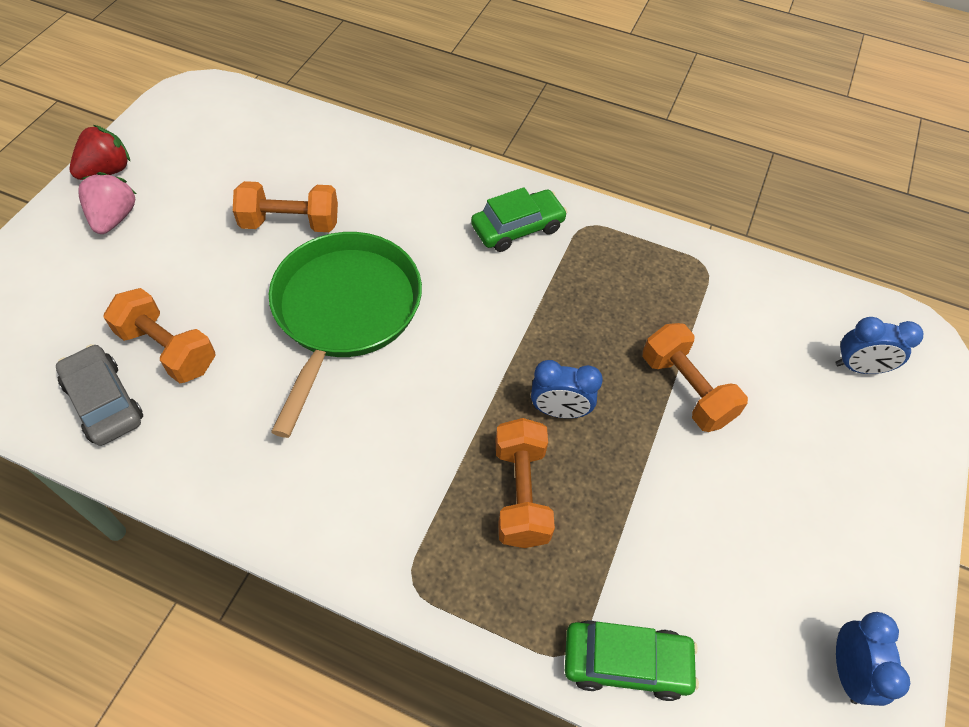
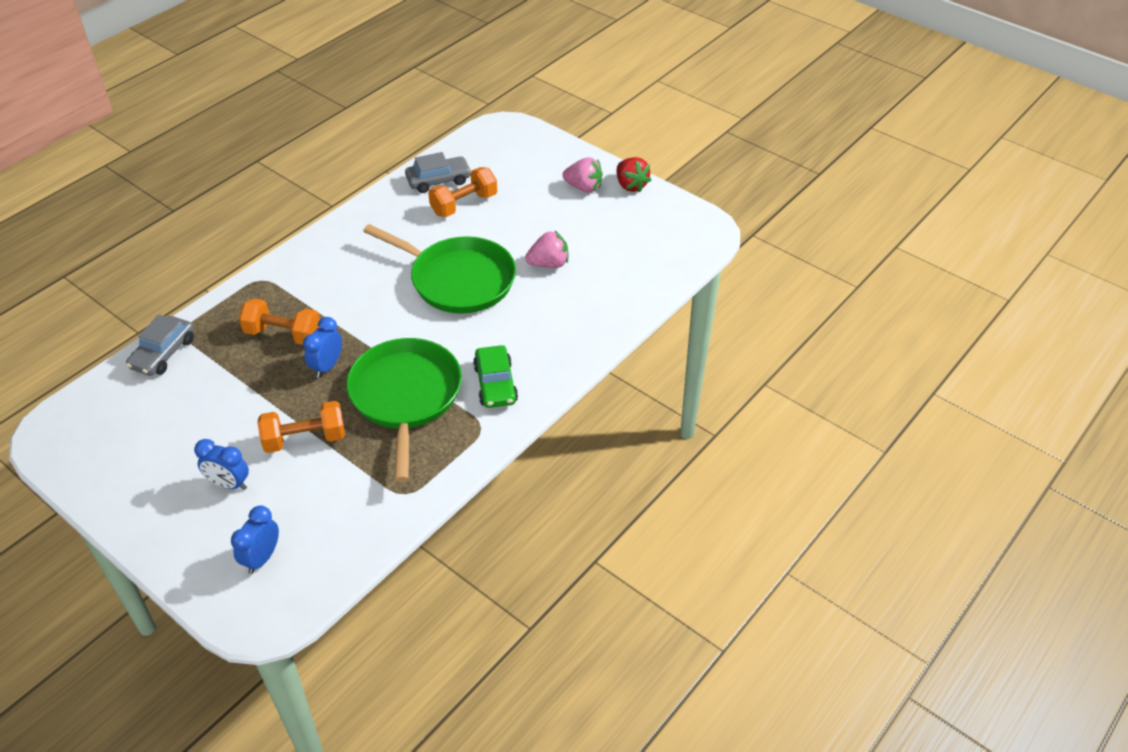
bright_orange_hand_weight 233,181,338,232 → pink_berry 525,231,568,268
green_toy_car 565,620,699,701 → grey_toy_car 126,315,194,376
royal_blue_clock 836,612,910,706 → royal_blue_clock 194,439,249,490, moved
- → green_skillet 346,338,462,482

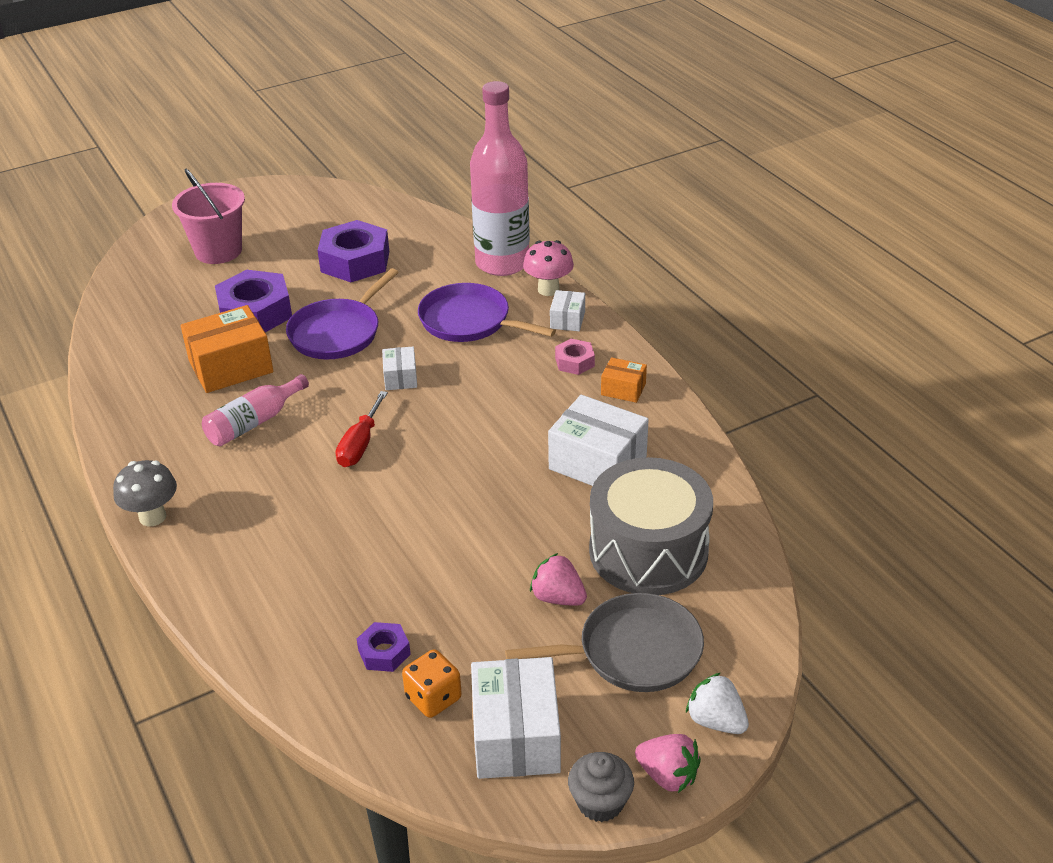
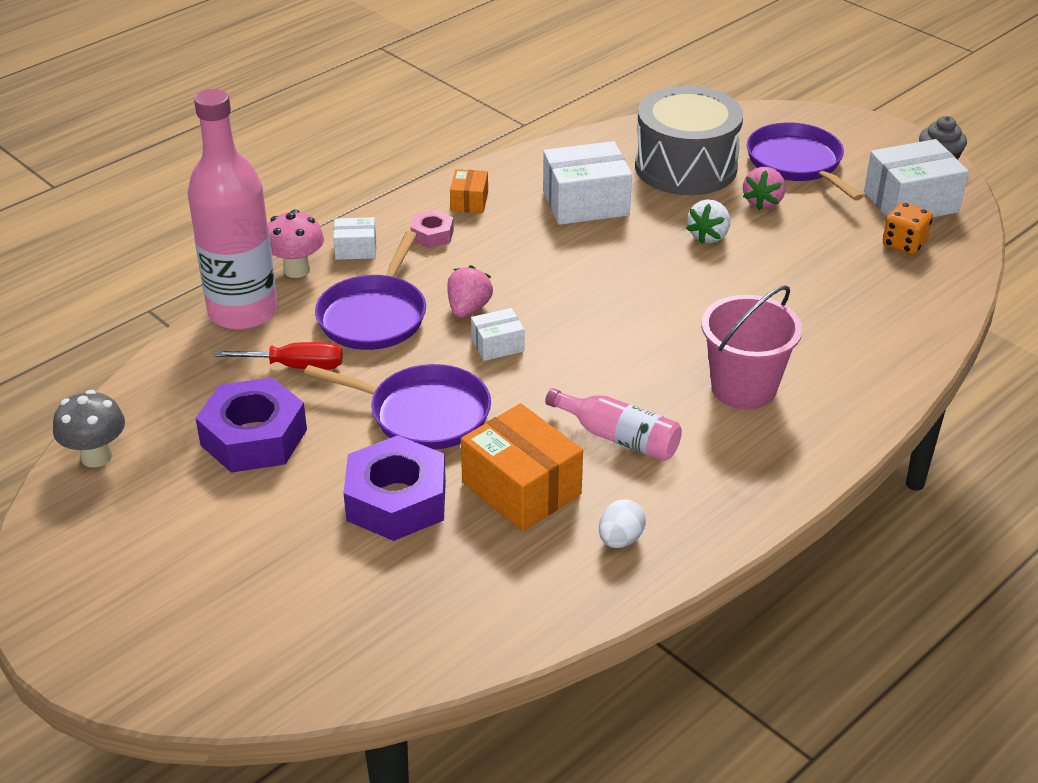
grey_toadstool 113,460,177,526 → grey_toadstool 53,390,125,468, moved
pink_pail 172,169,245,264 → pink_pail 701,285,803,410, moved
red_flat_screwdriver 336,391,388,467 → red_flat_screwdriver 215,342,343,370, moved
violet_nut 357,622,411,672 → -
grey_skillet 505,593,704,692 → violet_skillet 747,123,863,201
snow-white_package 548,395,649,486 → snow-white_package 543,141,632,225, 60 degrees clockwise
pink_berry 635,734,701,793 → pink_berry 447,265,493,318, moved
snow-white_berry 686,673,749,734 → snow-white_berry 686,199,730,244, moved
- → snow-white_egg_shape 599,499,646,548

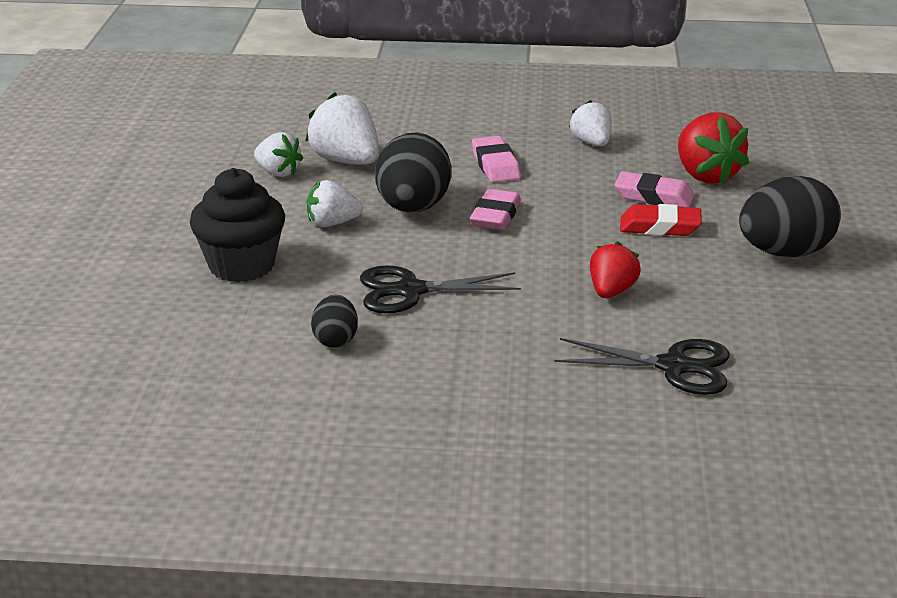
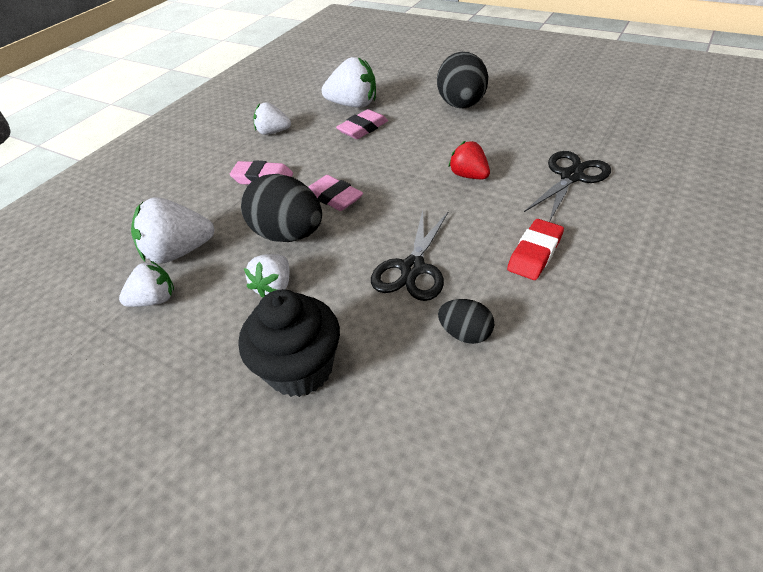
red_eraser 620,204,702,236 → red_eraser 507,219,564,280, moved
red_berry 678,112,749,185 → snow-white_berry 322,57,376,108

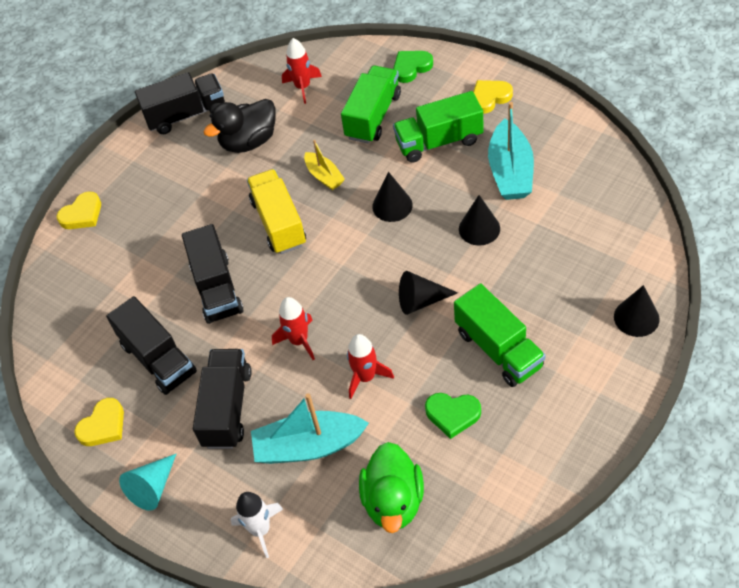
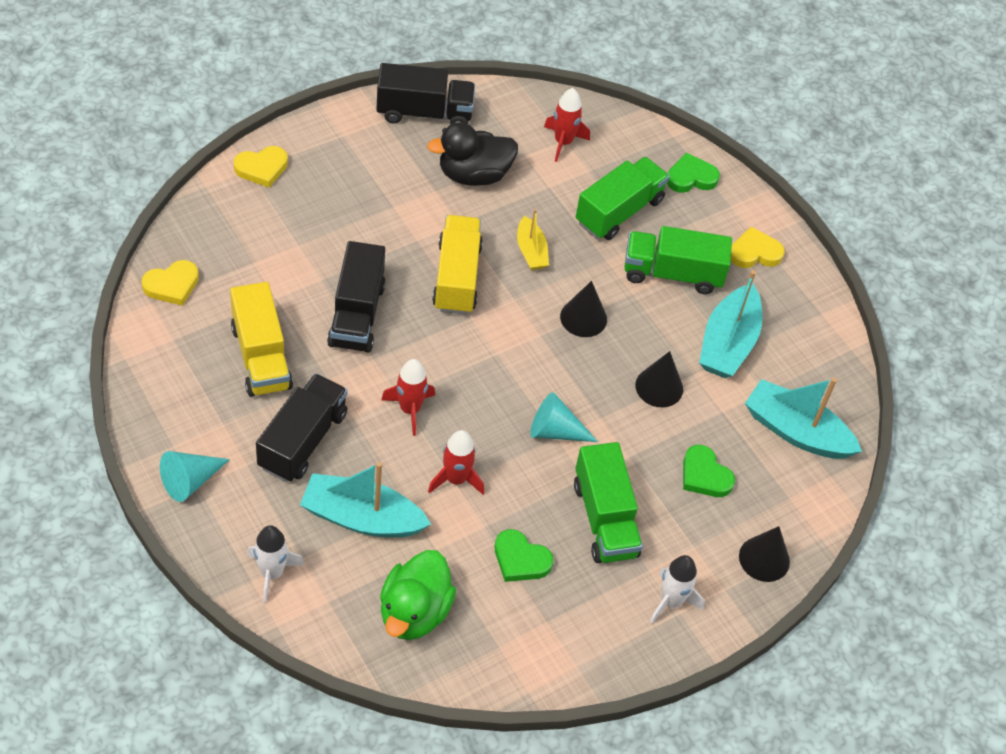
yellow_love_heart 74,398,124,446 → yellow_love_heart 141,260,199,306, moved
ebony_lorry 106,296,197,395 → yellow_lorry 230,282,293,397
ebony_cone_shape 399,271,458,315 → turquoise_cone_shape 530,392,598,442
- → snow-white_toy_rocket 650,555,705,624
- → green_love_heart 683,445,735,497
- → turquoise_toy_boat 745,378,862,459

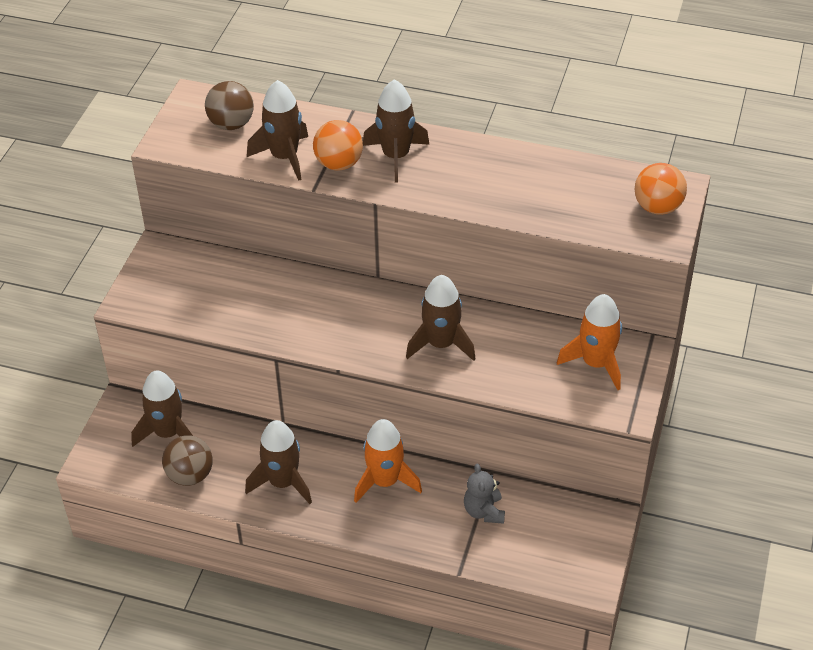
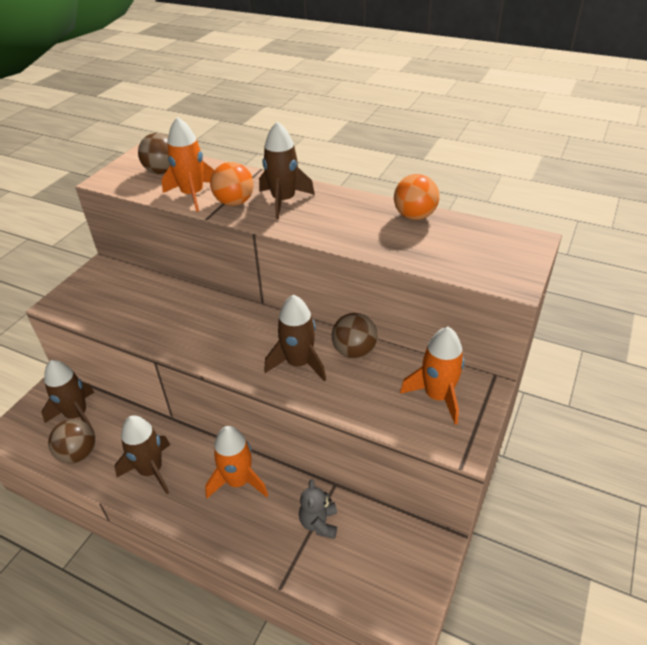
brown_toy_rocket 247,80,308,181 → bright_orange_toy_rocket 162,117,214,212
bright_orange_ball 635,163,687,215 → bright_orange_ball 394,174,439,220, moved
- → brown_ball 332,313,377,359

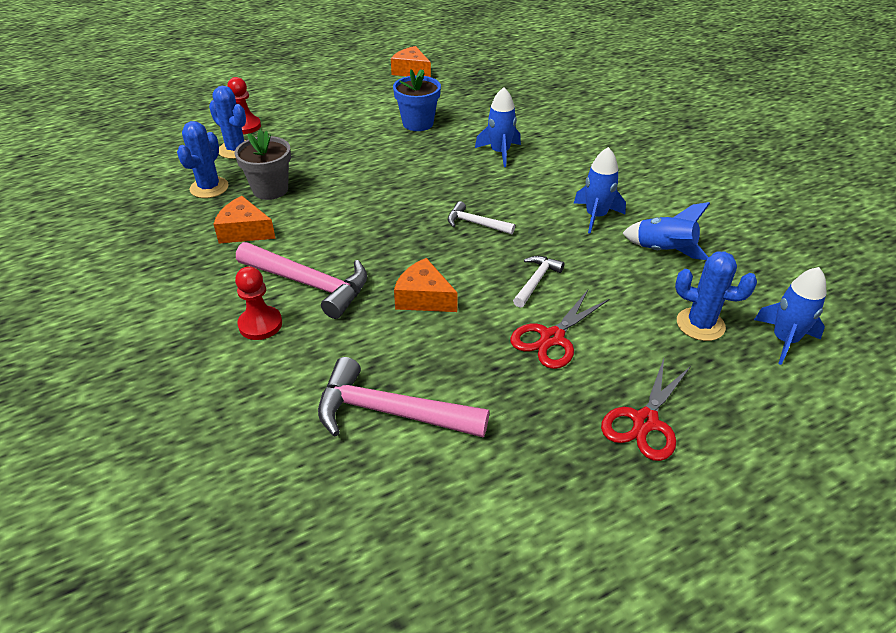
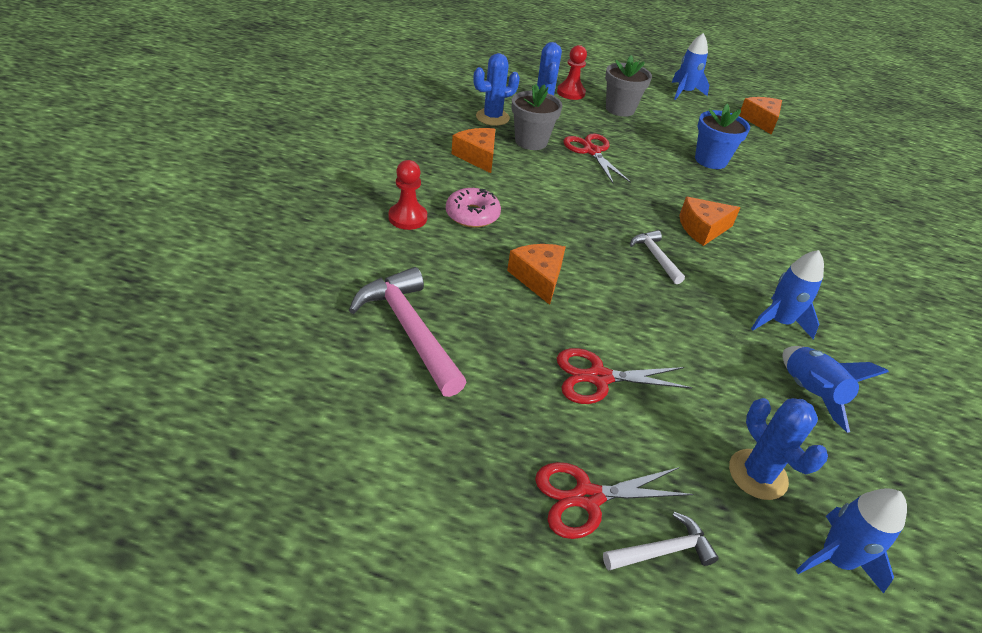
pink_hammer 236,242,367,319 → pink_donut 446,188,501,228
royal_blue_toy_rocket 475,87,521,167 → royal_blue_toy_rocket 672,33,709,100, moved
snow-white_hammer 513,256,564,308 → snow-white_hammer 603,512,719,571, moved
- → red_shears 563,134,631,184
- → grey_potted_plant 605,55,652,117
- → bright_orange_cheese_wedge 679,197,741,246

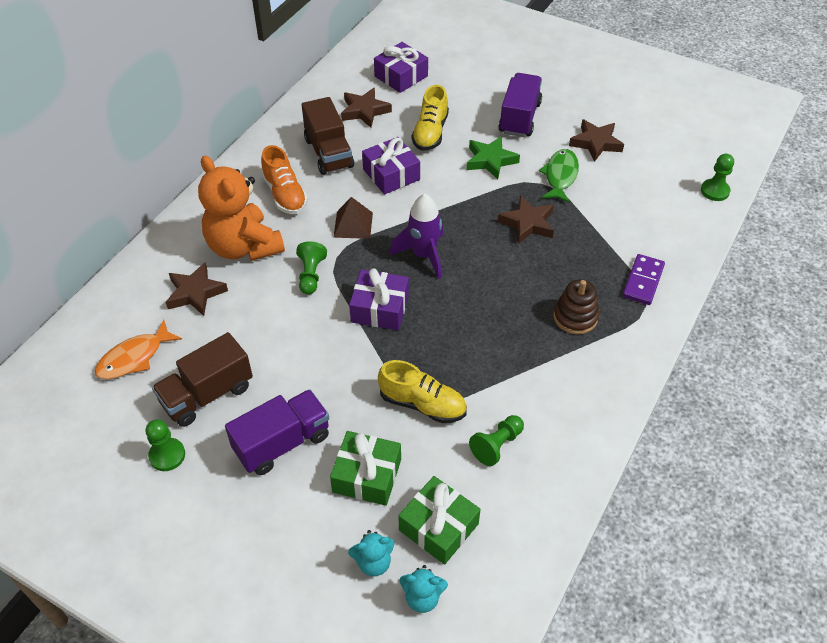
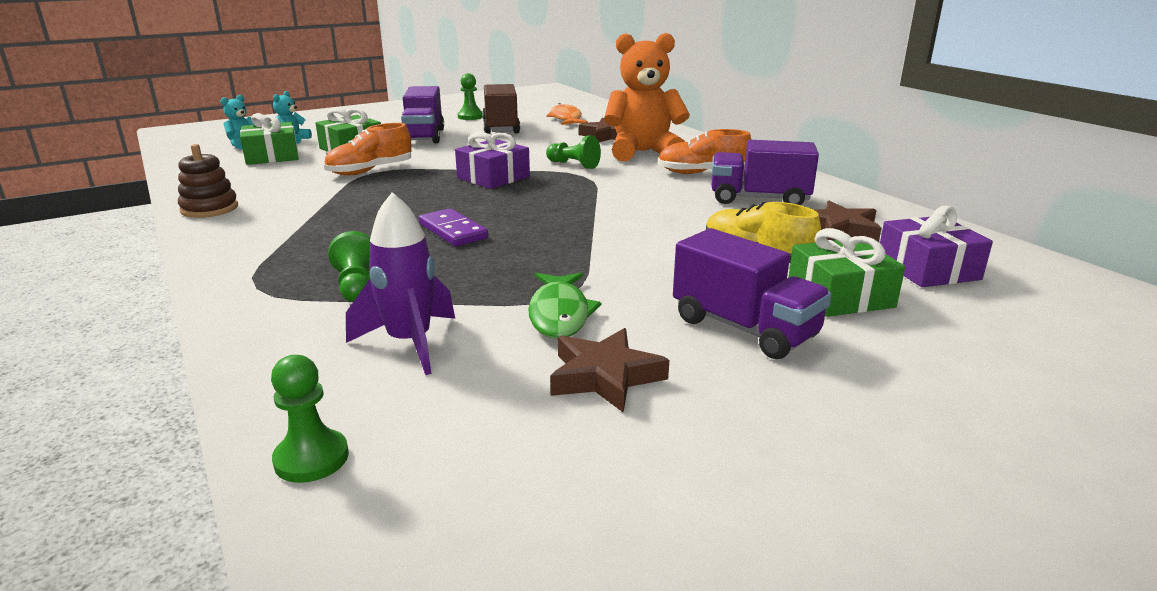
brown_lorry 302,97,354,175 → violet_lorry 712,140,819,205
brown_solid_pyramid 333,197,373,239 → -
violet_gift 362,137,420,195 → -
yellow_sneaker 378,360,467,423 → bright_orange_sneaker 324,123,411,175
violet_toy_rocket 390,194,443,279 → violet_toy_rocket 346,192,455,375, moved
green_five-pointed_star 467,136,520,179 → -
green_chess_pawn 469,415,524,466 → green_chess_pawn 328,231,370,302, moved
brown_five-pointed_star 498,196,554,244 → -
green_fish 539,149,579,203 → green_fish 528,272,601,339, 45 degrees clockwise
brown_stacking_toy 553,279,599,334 → brown_stacking_toy 178,144,238,218, moved
violet_domino 622,254,665,305 → violet_domino 419,208,489,246, moved
- → green_gift 788,228,905,317

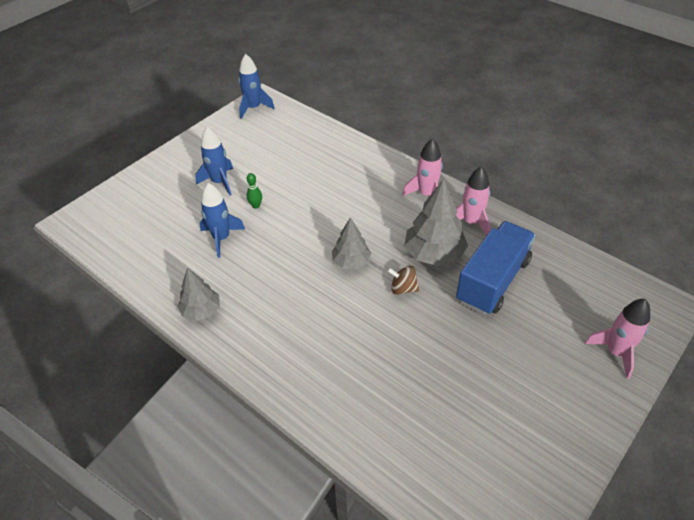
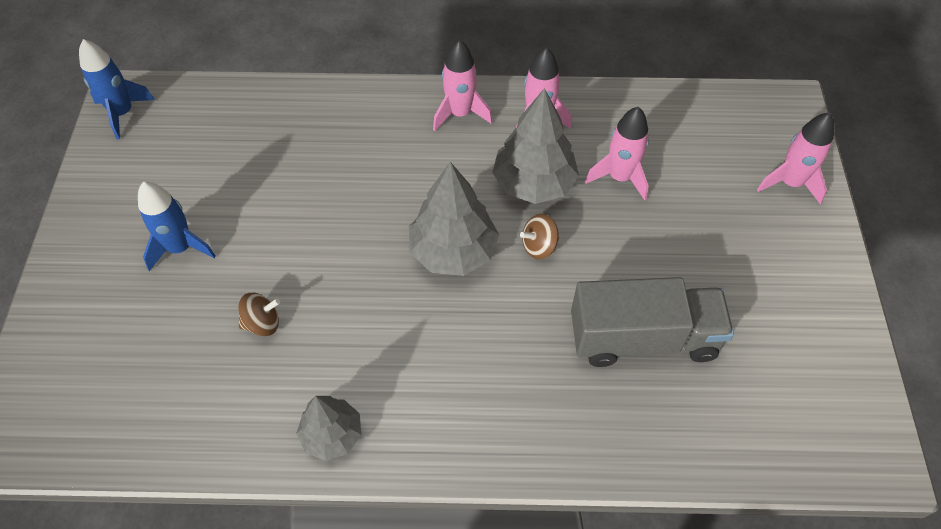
royal_blue_toy_rocket 200,183,245,258 → brown_toy_top 238,293,280,336
green_skittle 247,173,262,209 → -
grey_tree 332,217,371,269 → grey_tree 409,162,499,276, x1.59
royal_blue_lorry 456,221,535,315 → pink_toy_rocket 585,107,649,200
- → grey_lorry 571,277,734,367

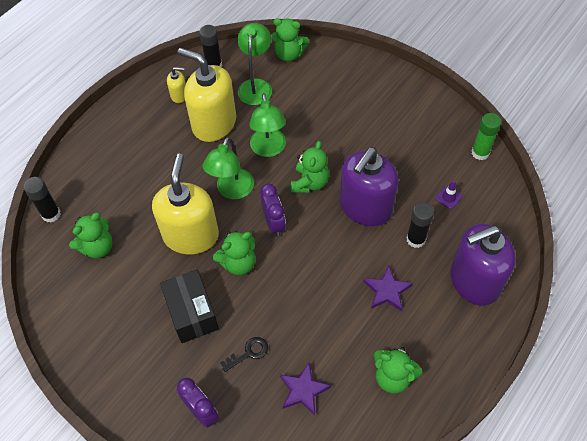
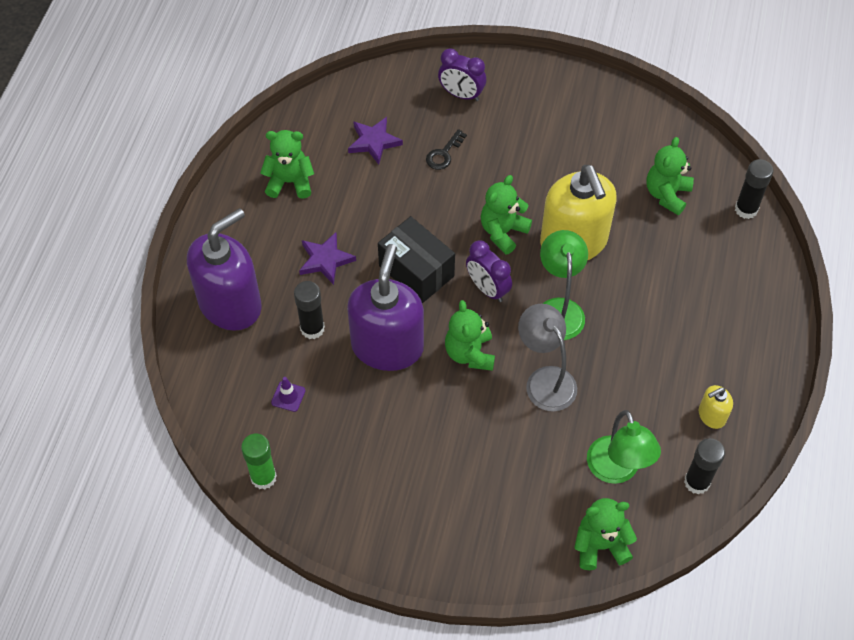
ebony_package 160,270,219,343 → ebony_package 378,216,455,303, moved
yellow_soap_dispenser 178,48,236,142 → -
green_reading_lamp 249,93,286,157 → grey_reading_lamp 518,304,577,411

